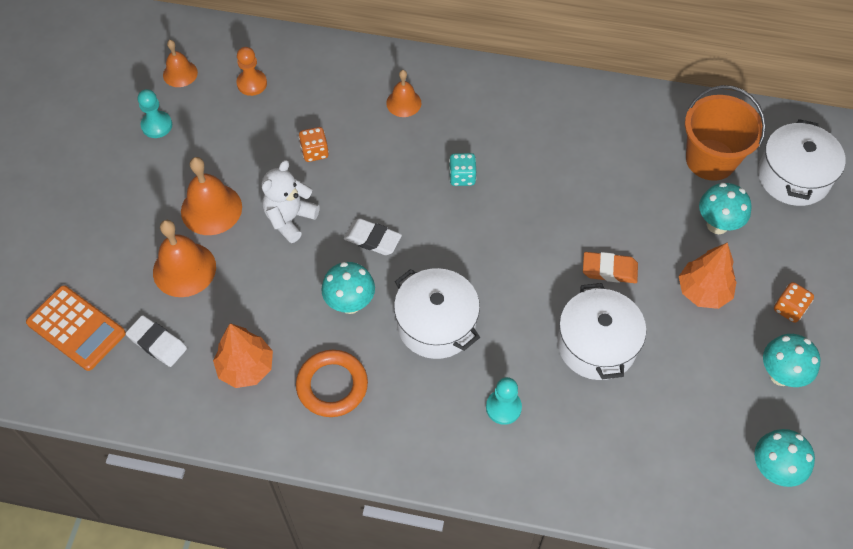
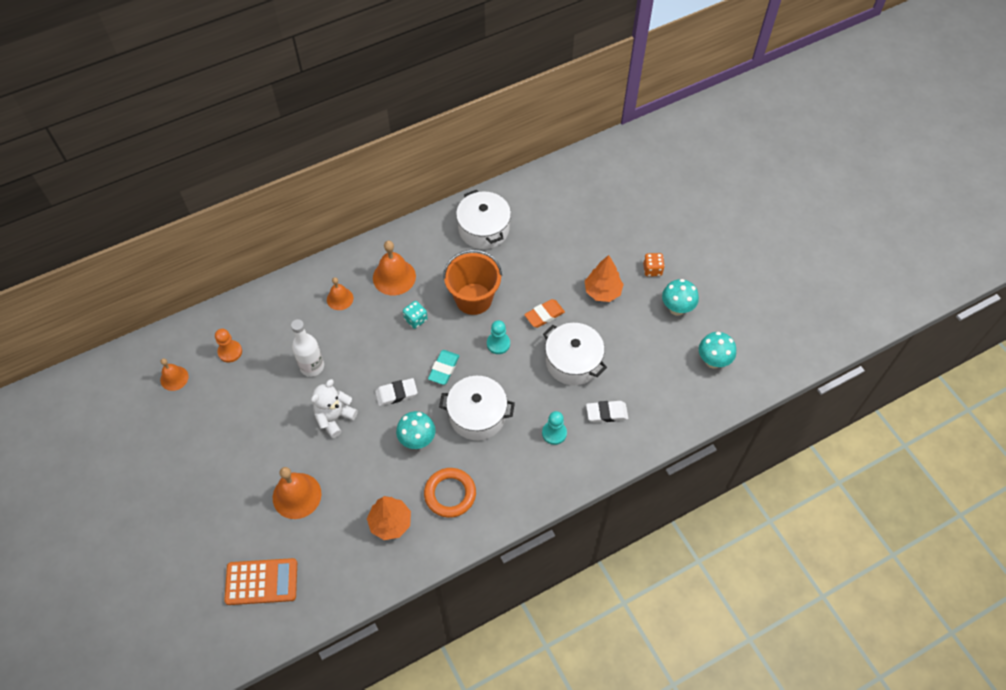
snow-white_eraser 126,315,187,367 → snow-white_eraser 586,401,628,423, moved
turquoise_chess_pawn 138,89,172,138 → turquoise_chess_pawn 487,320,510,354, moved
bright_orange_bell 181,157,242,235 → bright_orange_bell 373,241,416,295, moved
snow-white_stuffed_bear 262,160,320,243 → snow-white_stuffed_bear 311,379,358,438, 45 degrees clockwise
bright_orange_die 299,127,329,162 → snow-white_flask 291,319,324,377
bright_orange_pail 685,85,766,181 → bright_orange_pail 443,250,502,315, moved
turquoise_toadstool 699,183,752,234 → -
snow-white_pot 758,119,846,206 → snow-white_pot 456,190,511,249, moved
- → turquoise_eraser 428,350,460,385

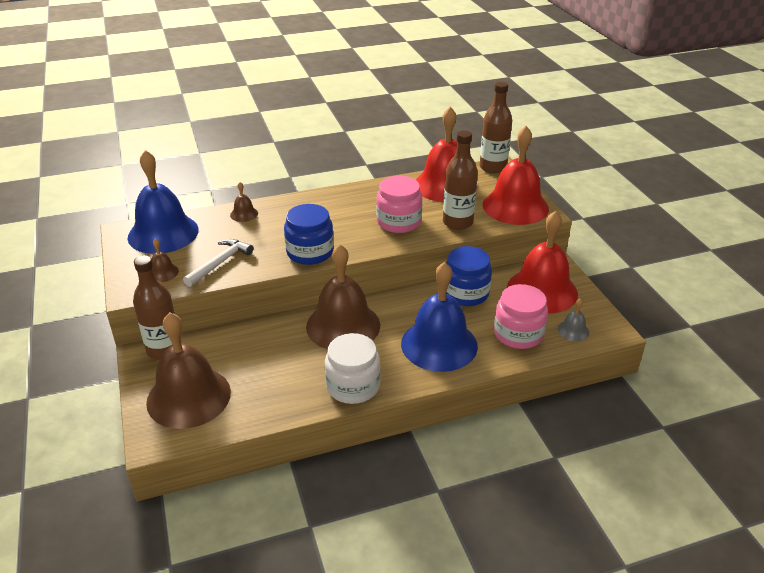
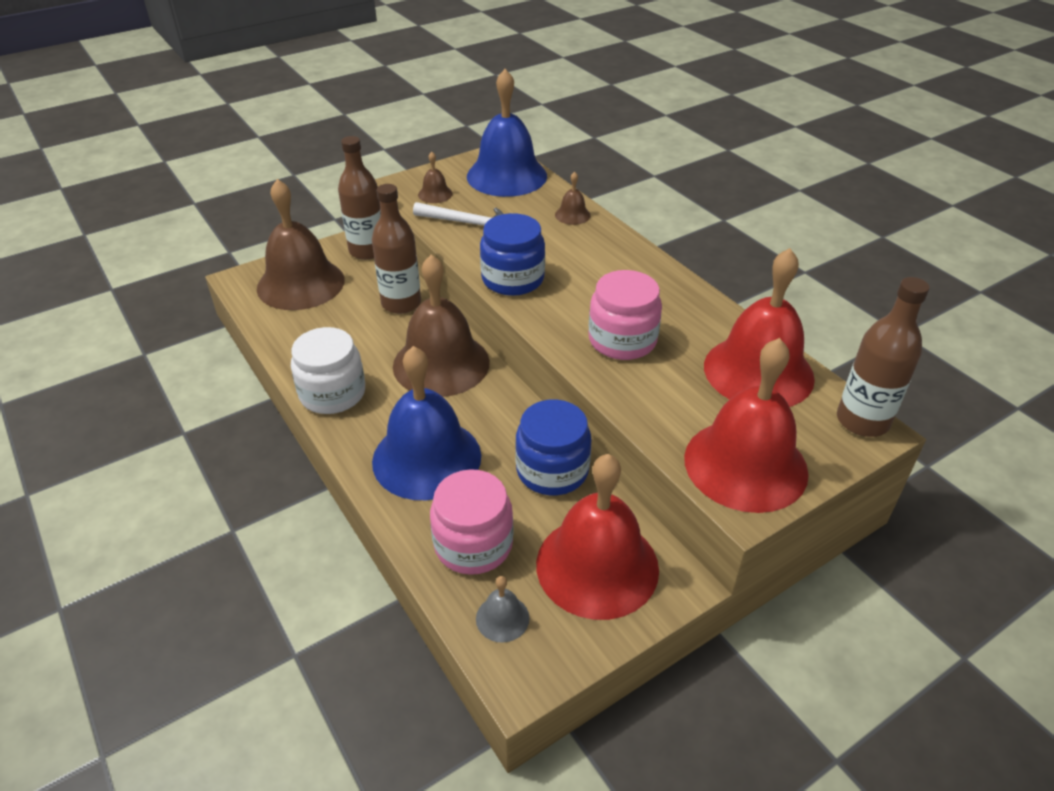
brown_flask 443,130,478,230 → brown_flask 372,184,421,314, moved

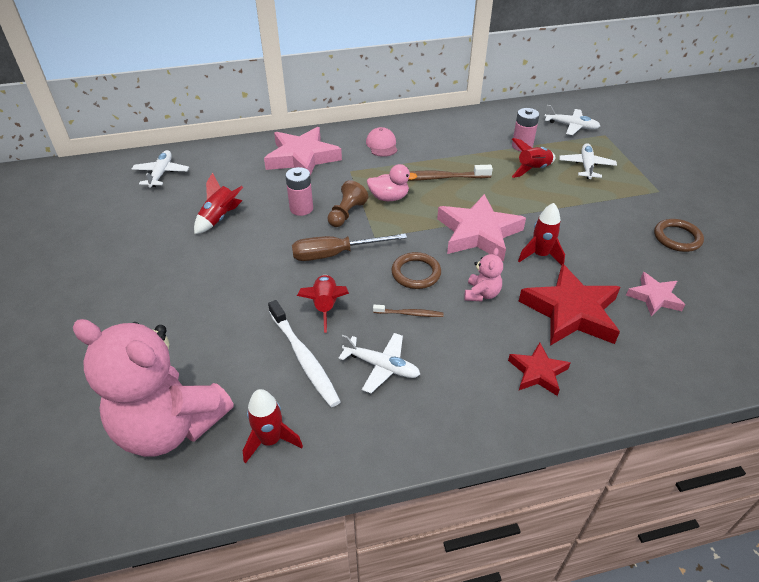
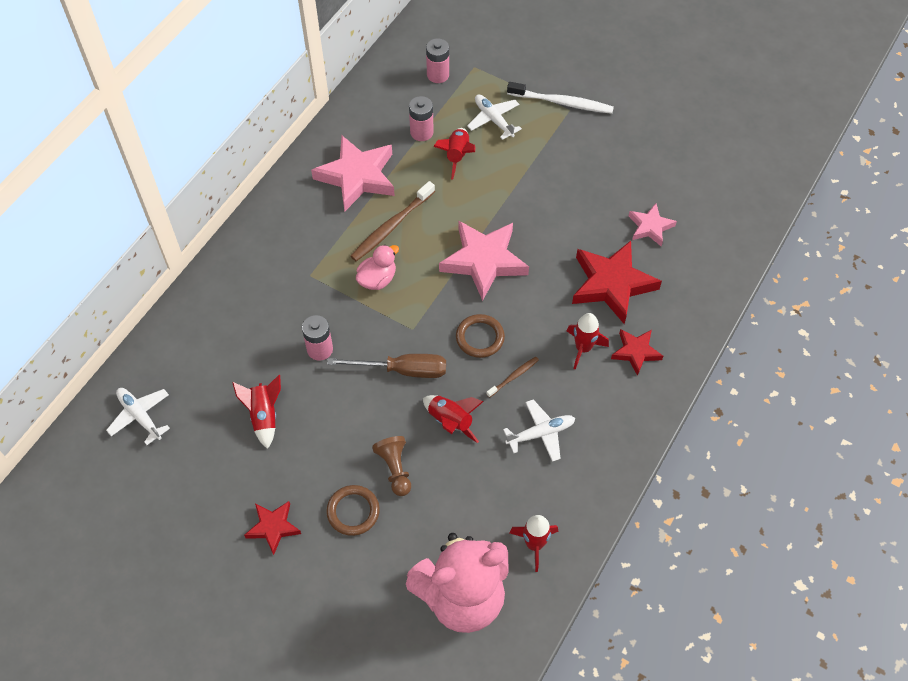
pink_five-pointed_star 264,127,342,176 → pink_five-pointed_star 311,136,395,212, moved
snow-white_dental_brush 268,300,341,407 → snow-white_dental_brush 507,82,614,114, moved
brown_flat_screwdriver 292,233,407,261 → brown_flat_screwdriver 327,354,446,378, 120 degrees counterclockwise
brown_chess_pawn 328,180,368,227 → brown_chess_pawn 372,436,411,496, moved
pink_baseball_cap 366,127,397,157 → -
pink_stuffed_bear 464,248,503,302 → -
red_toy_rocket 518,203,565,266 → red_toy_rocket 567,313,609,370, moved
snow-white_toy_plane 544,105,600,135 → pink_battery 426,38,449,83
brown_torus 654,219,704,252 → brown_torus 326,485,380,536, moved
- → red_five-pointed_star 244,501,301,555

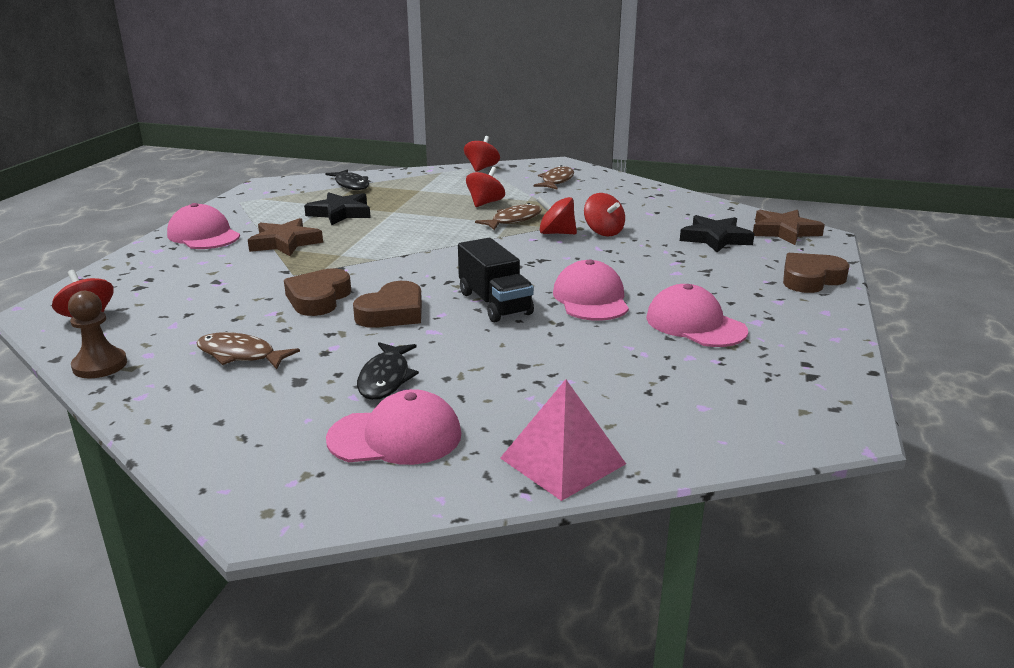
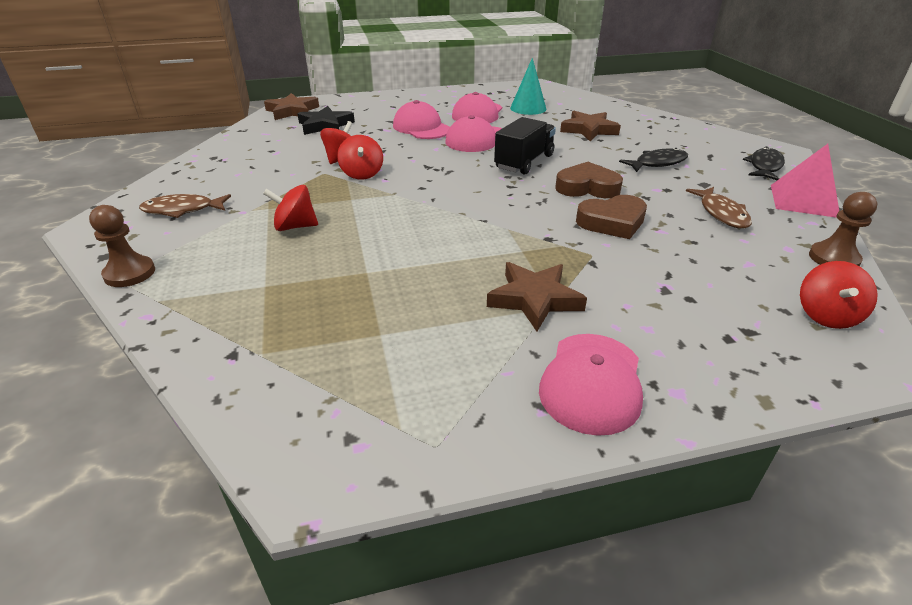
ebony_five-pointed_star 304,192,371,225 → -
ebony_fish 325,169,369,190 → ebony_fish 743,147,785,180, moved
pink_baseball_cap 326,389,461,465 → pink_baseball_cap 393,100,450,139, moved
red_toy_top 464,136,500,172 → brown_chess_pawn 89,205,155,287
brown_fish 475,203,542,230 → -
pink_solid_pyramid 500,379,626,501 → pink_solid_pyramid 771,144,839,218, moved
brown_love_heart 783,253,850,293 → -
- → turquoise_cone_shape 510,58,546,115
- → brown_five-pointed_star 560,111,621,141

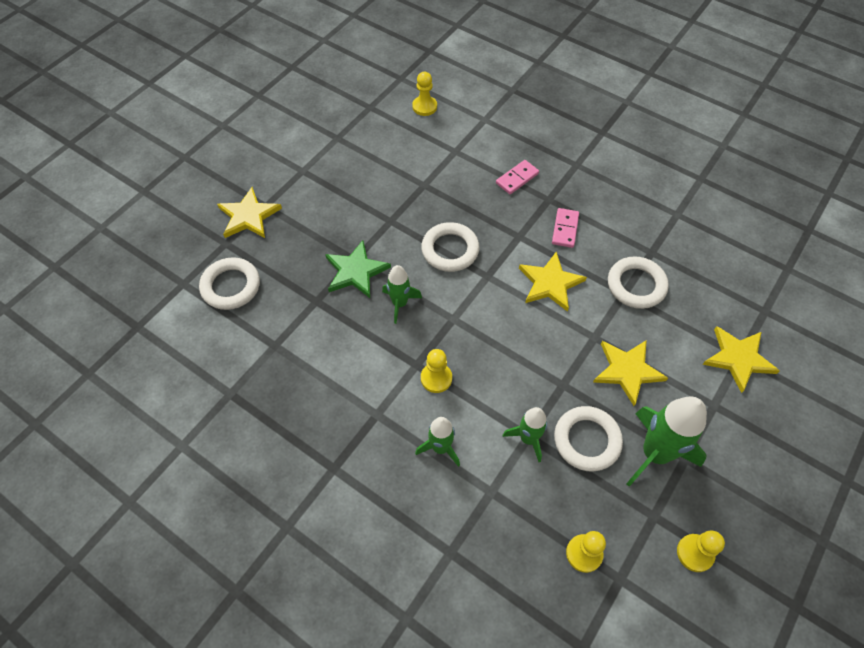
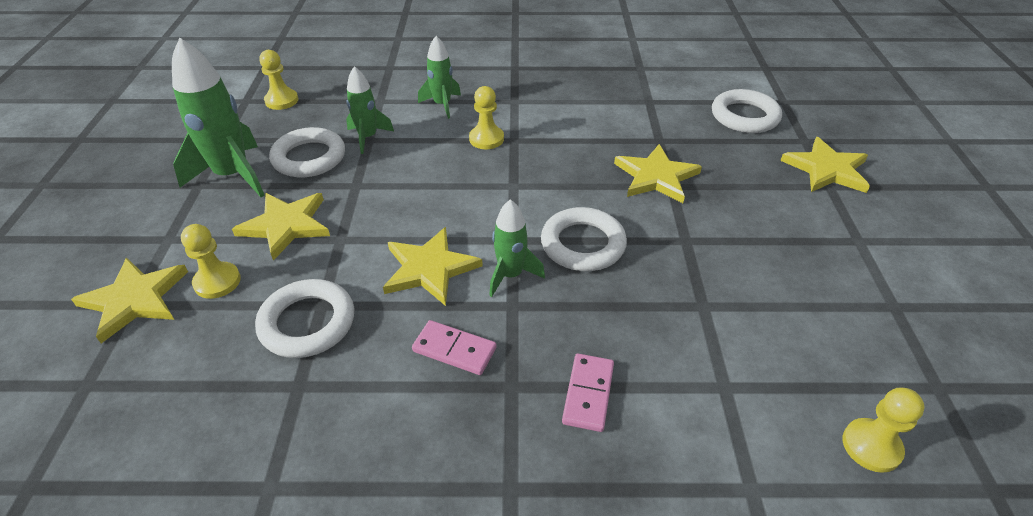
green_five-pointed_star 325,240,391,298 → yellow_five-pointed_star 614,144,702,203
green_toy_rocket 382,265,422,324 → green_toy_rocket 489,199,545,297, moved
pink_domino 552,208,579,248 → pink_domino 412,320,497,375, 45 degrees counterclockwise
yellow_chess_pawn 677,531,725,572 → yellow_chess_pawn 181,224,241,299, moved

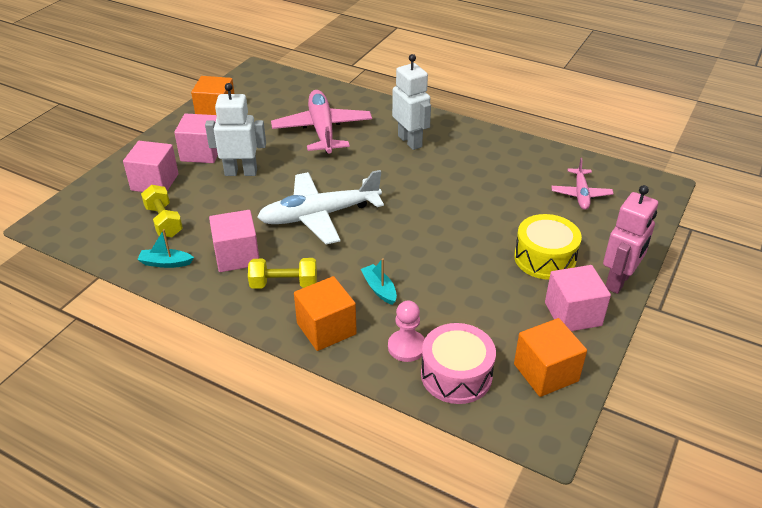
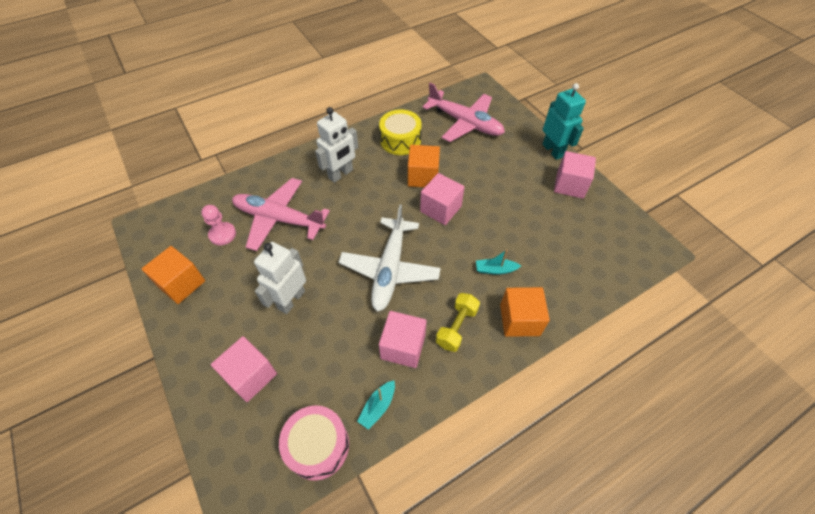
yellow_hand_weight 141,185,183,237 → -
pink_block 174,113,218,163 → pink_block 420,173,464,225, moved
pink_chess_pawn 388,301,425,362 → pink_chess_pawn 201,205,236,245, moved
snow-white_toy_robot 392,54,431,150 → snow-white_toy_robot 315,107,358,183, 135 degrees clockwise
pink_toy_drum 421,323,496,404 → pink_toy_drum 279,405,349,481, moved
yellow_toy_drum 514,214,582,280 → yellow_toy_drum 379,109,422,155, moved
bright_orange_block 514,318,587,397 → bright_orange_block 408,145,440,187, moved
pink_toy_plane 551,158,614,210 → pink_toy_plane 422,83,505,142, x1.84
pink_toy_robot 603,185,658,294 → turquoise_toy_robot 542,83,586,160

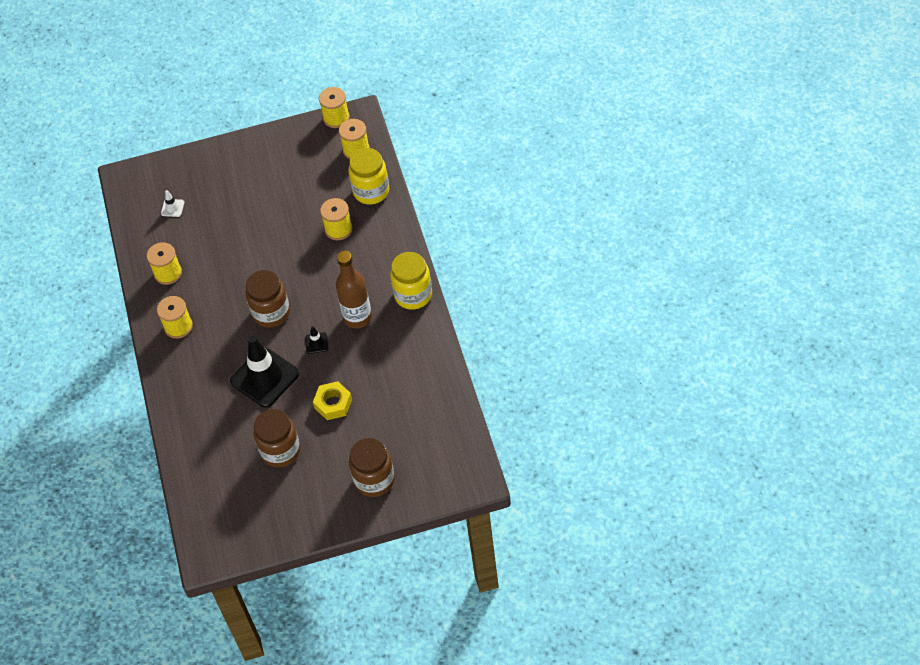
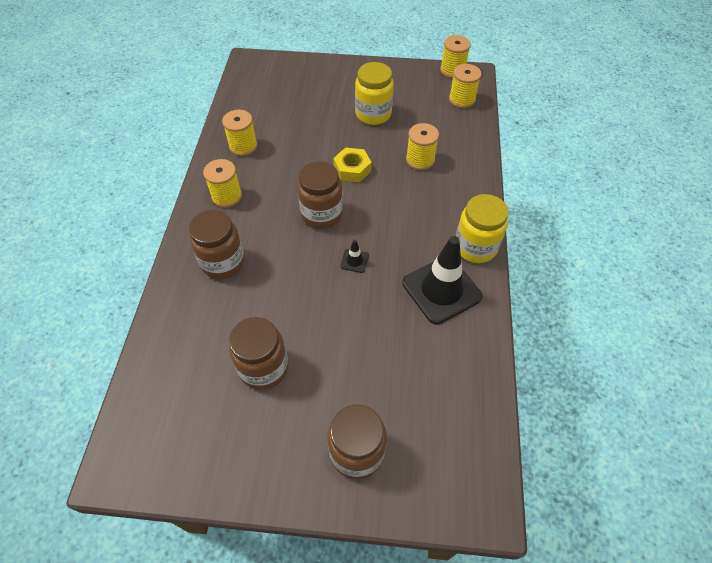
snow-white_safety_cone 161,190,184,217 → -
ebony_safety_cone 230,336,299,408 → ebony_safety_cone 402,236,483,325, moved
yellow_nut 313,381,352,420 → yellow_nut 333,147,372,183, moved
brown_flask 336,251,372,329 → -
yellow_jam_jar 348,148,389,205 → yellow_jam_jar 355,62,394,125, moved
- → brown_jam_jar 189,210,245,279

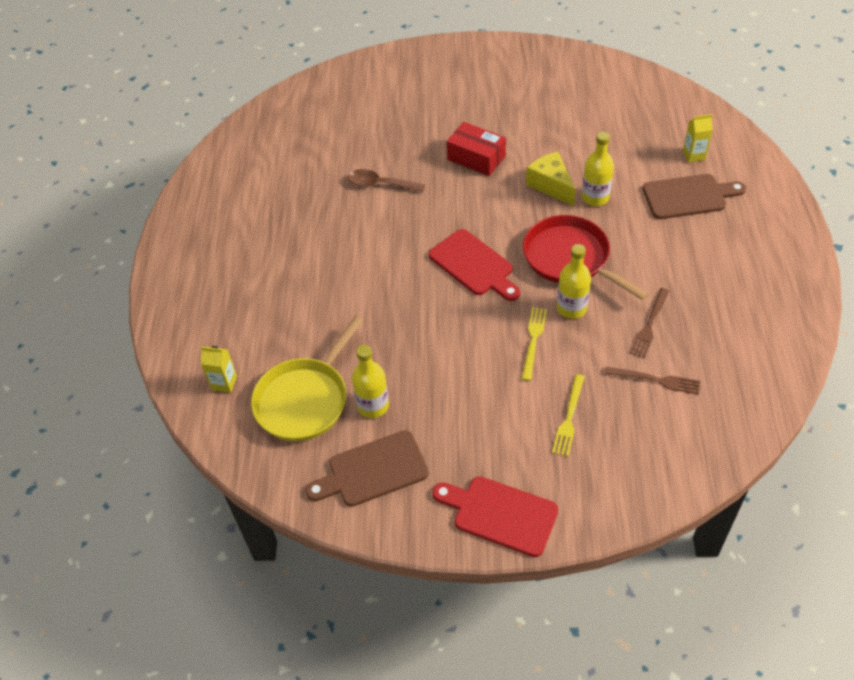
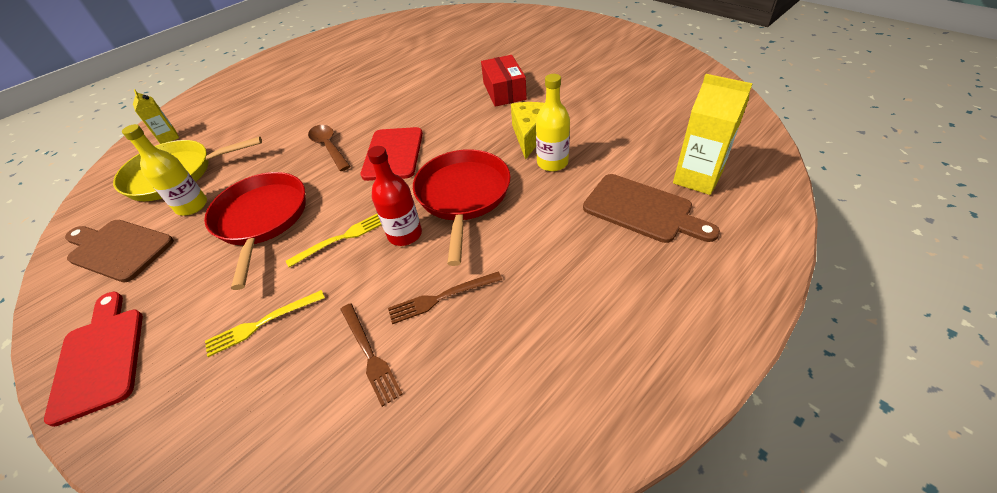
brown_teaspoon 348,169,425,192 → brown_teaspoon 308,125,351,171, moved
yellow_flask 557,244,591,319 → red_flask 367,146,422,246
yellow_juice_carton 683,114,713,162 → yellow_juice_carton 673,74,753,195, x1.68
- → red_skillet 204,172,306,290

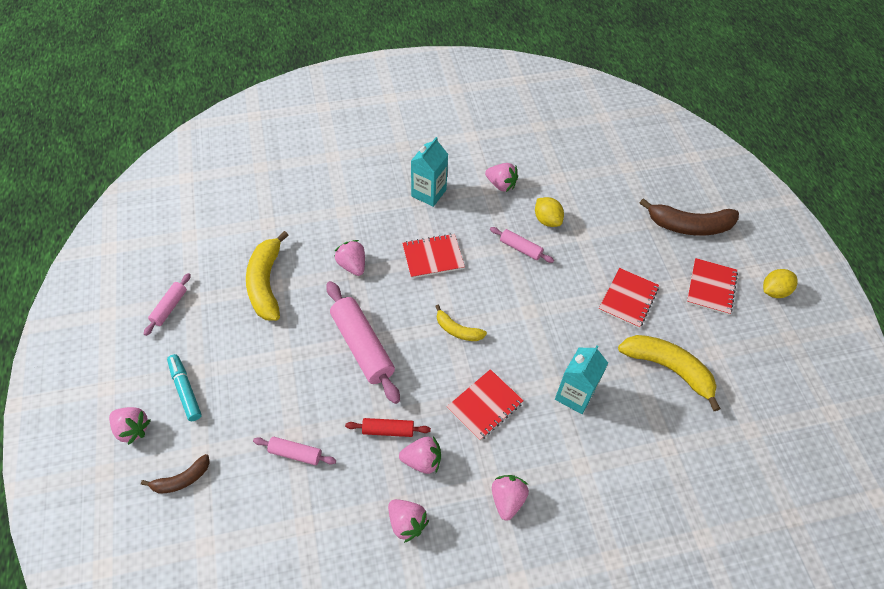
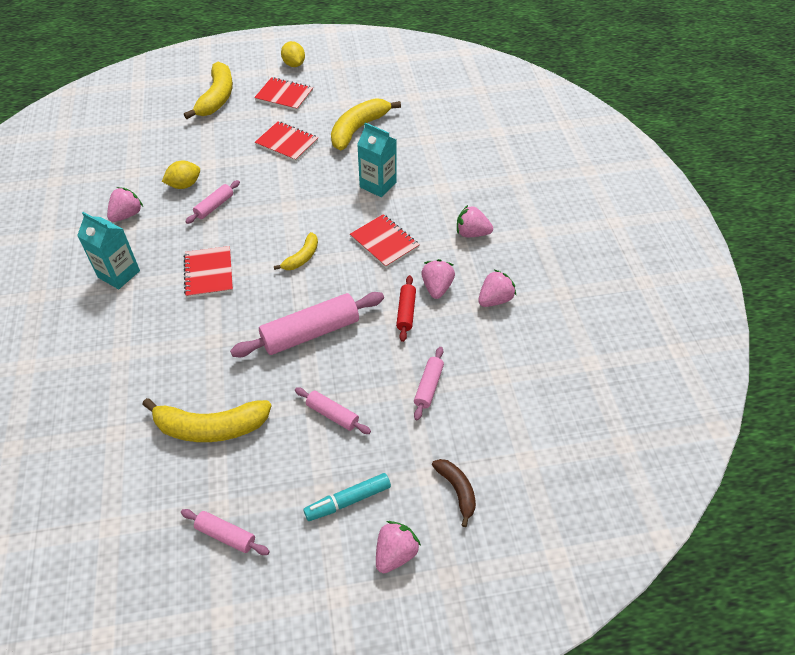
pink_berry 334,240,365,276 → -
brown_banana 640,198,739,236 → yellow_banana 184,62,233,119
- → pink_pastry_roller 295,387,371,434

